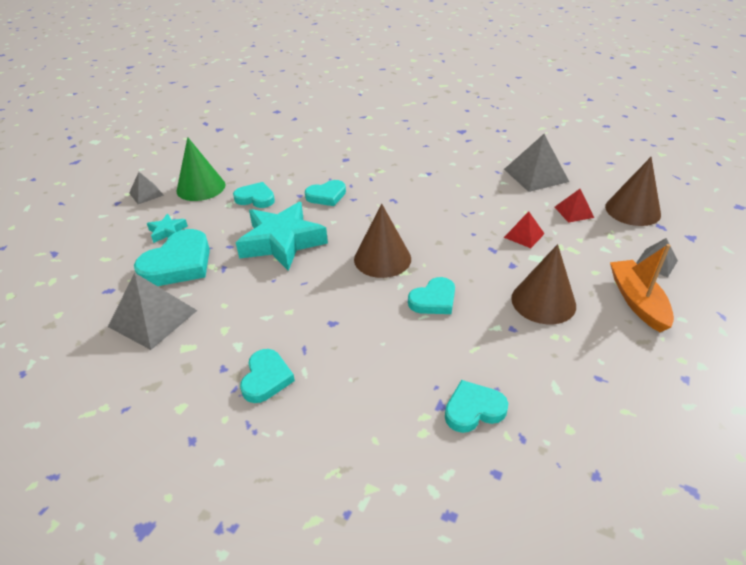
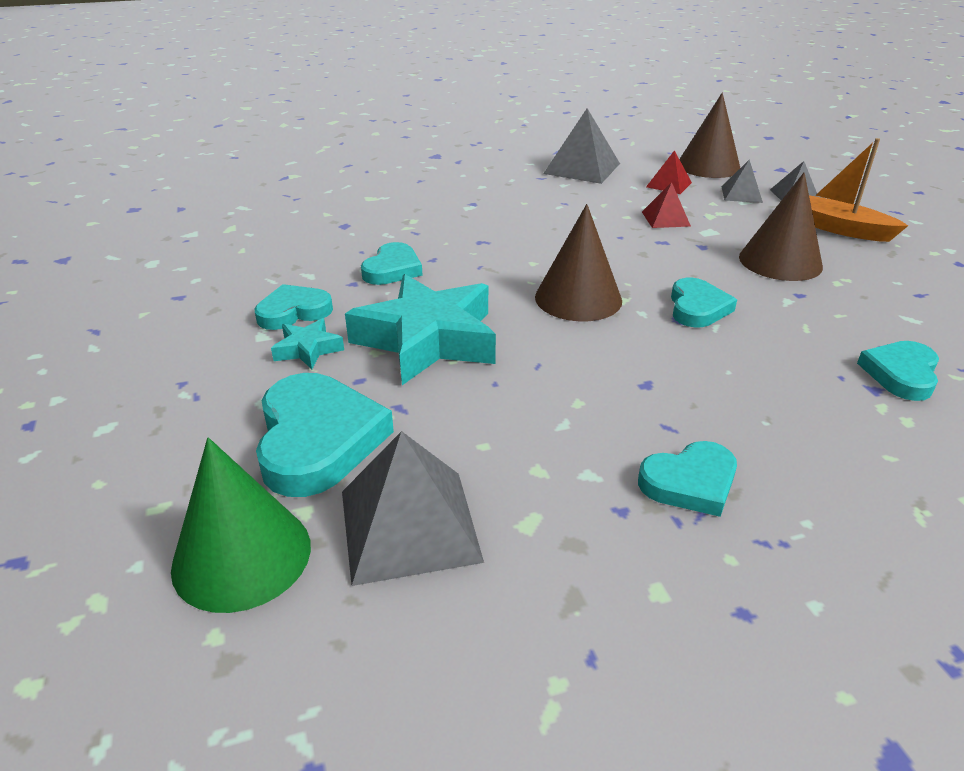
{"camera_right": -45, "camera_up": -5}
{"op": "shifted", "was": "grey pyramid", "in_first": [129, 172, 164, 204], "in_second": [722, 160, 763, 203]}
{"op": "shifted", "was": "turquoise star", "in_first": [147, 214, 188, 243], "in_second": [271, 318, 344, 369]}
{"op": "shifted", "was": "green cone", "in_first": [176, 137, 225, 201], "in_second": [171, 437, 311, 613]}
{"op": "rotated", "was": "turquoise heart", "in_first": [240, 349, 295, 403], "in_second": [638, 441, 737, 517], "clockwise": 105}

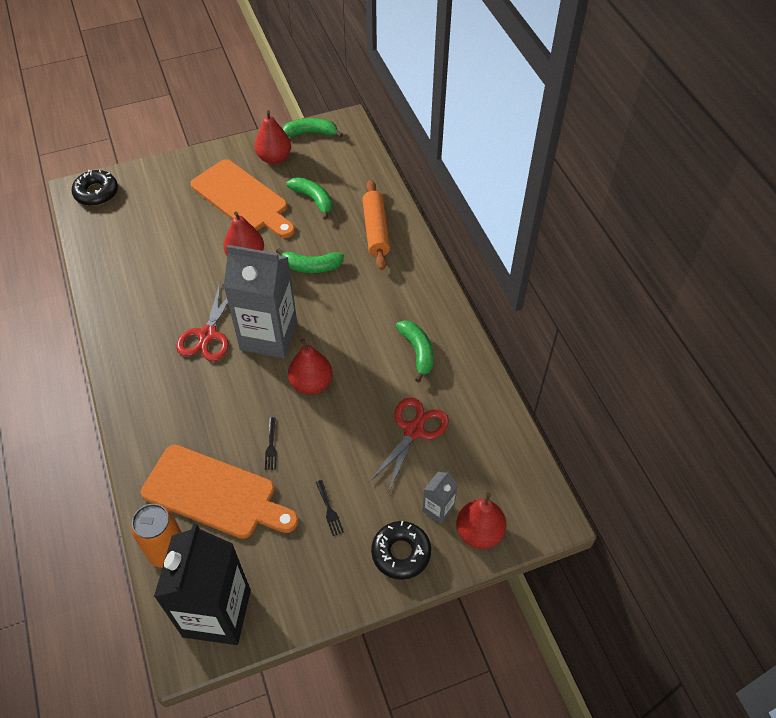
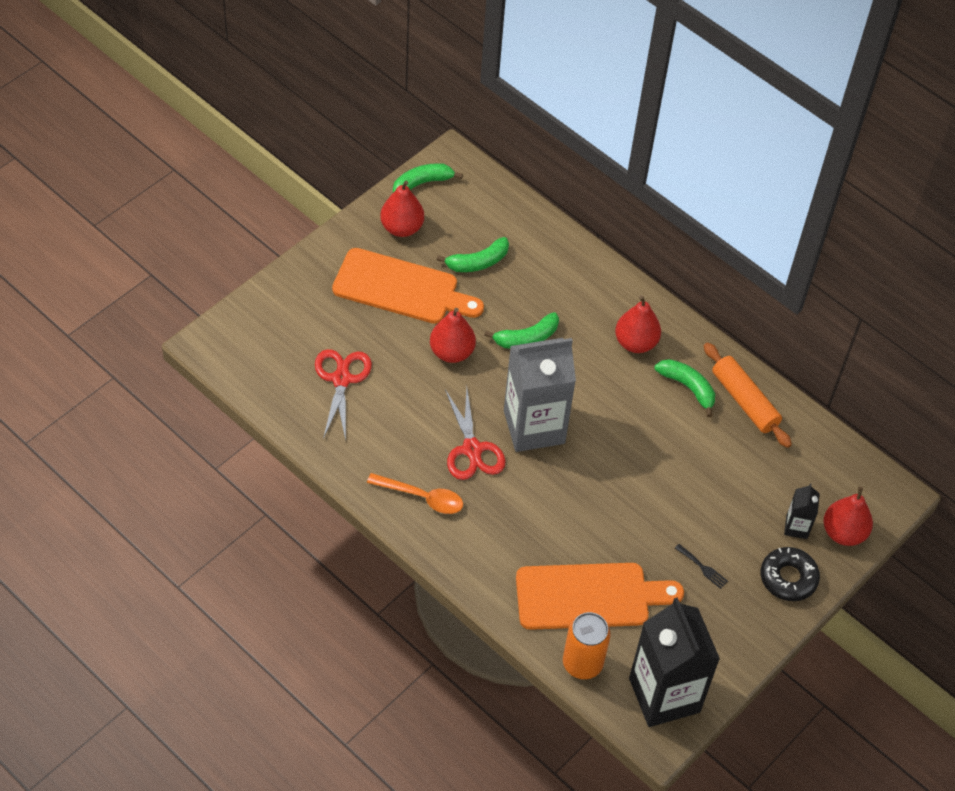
{"camera_right": -30, "camera_up": 0}
{"op": "gone", "was": "black donut", "in_first": [71, 170, 118, 206]}
{"op": "gone", "was": "black fork", "in_first": [265, 417, 277, 470]}
{"op": "rotated", "was": "green banana", "in_first": [286, 177, 332, 220], "in_second": [437, 237, 509, 272], "clockwise": 135}
{"op": "shifted", "was": "red pear", "in_first": [288, 339, 333, 395], "in_second": [615, 295, 661, 353]}
{"op": "shifted", "was": "orange rolling pin", "in_first": [362, 180, 390, 270], "in_second": [704, 342, 792, 448]}
{"op": "shifted", "was": "red scissors", "in_first": [369, 397, 449, 491], "in_second": [315, 349, 372, 440]}
{"op": "repainted", "was": "grey carton", "now": "black carton", "in_first": [422, 471, 458, 524], "in_second": [784, 483, 820, 539]}
{"op": "new", "now": "orange spoon", "in_second": [367, 473, 463, 514]}

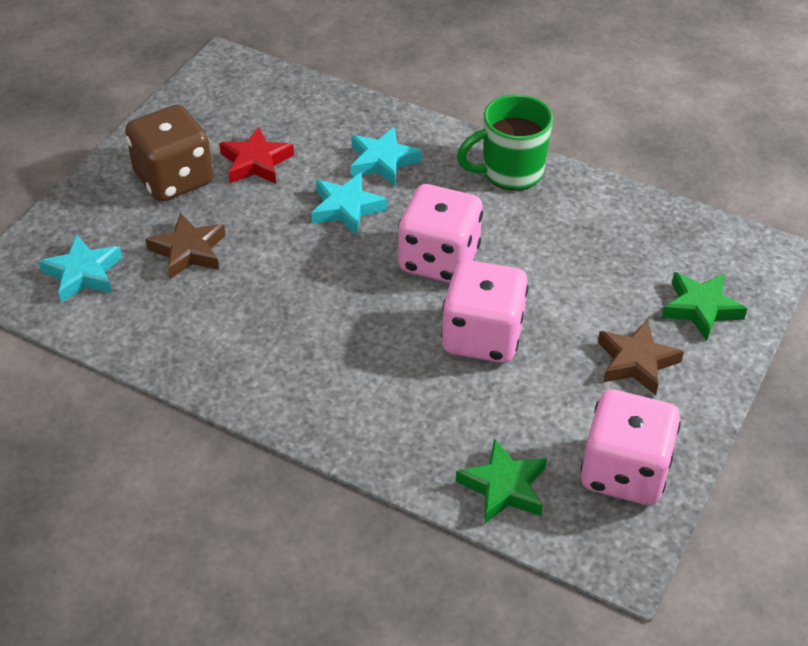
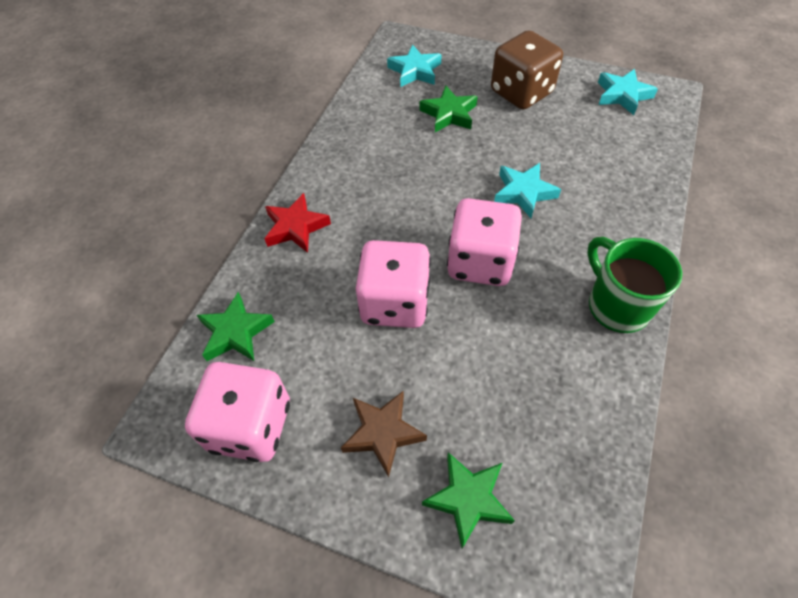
{"camera_right": 85, "camera_up": 10}
{"op": "repainted", "was": "brown star", "now": "green star", "in_first": [145, 213, 226, 279], "in_second": [420, 86, 478, 132]}
{"op": "shifted", "was": "red star", "in_first": [219, 127, 294, 184], "in_second": [264, 193, 331, 253]}
{"op": "shifted", "was": "turquoise star", "in_first": [351, 127, 422, 186], "in_second": [598, 69, 658, 115]}

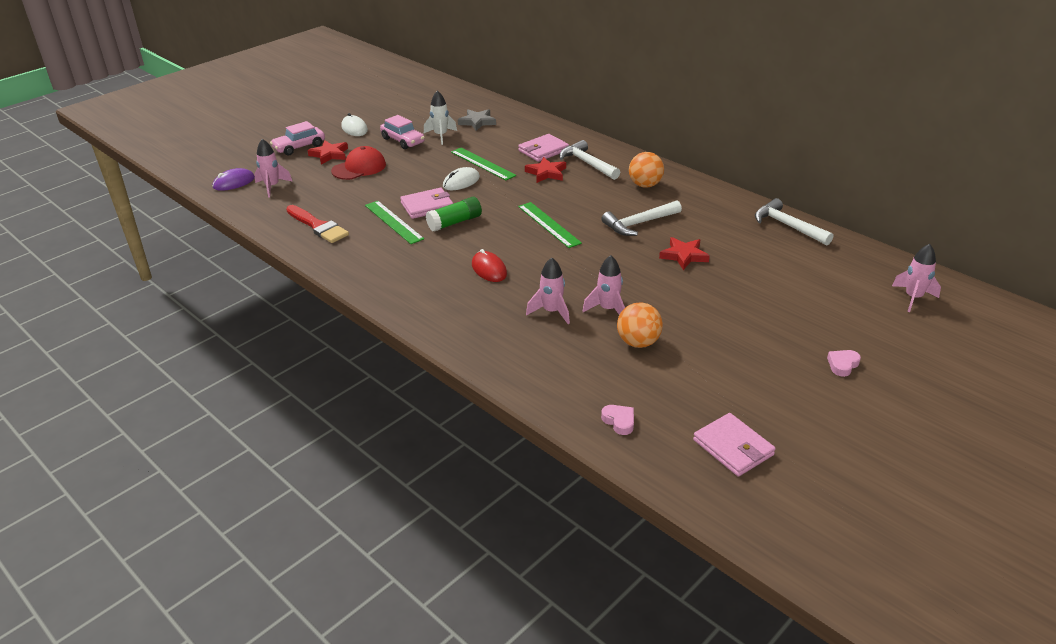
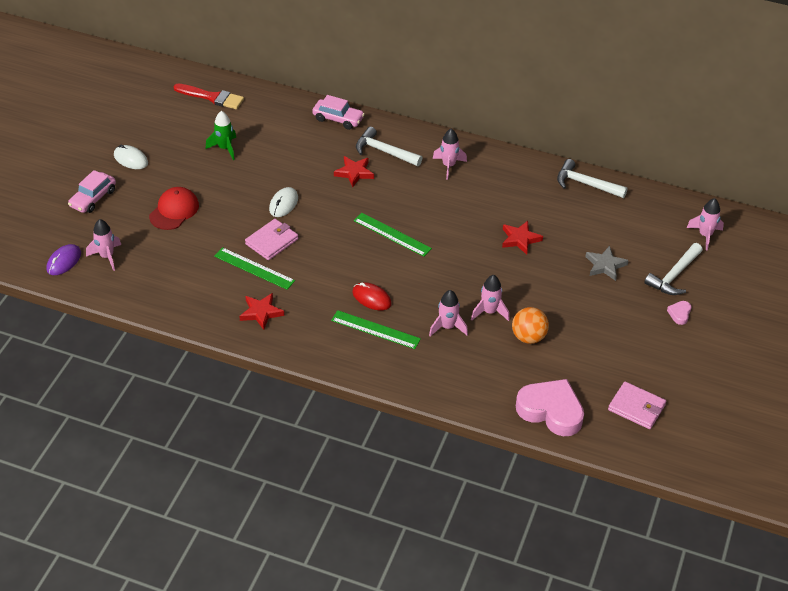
{"camera_right": -25, "camera_up": 10}
{"op": "shifted", "was": "red brush", "in_first": [286, 205, 349, 243], "in_second": [173, 84, 244, 109]}
{"op": "shifted", "was": "red star", "in_first": [307, 140, 348, 165], "in_second": [239, 293, 284, 330]}
{"op": "shifted", "was": "pink car", "in_first": [380, 115, 425, 149], "in_second": [312, 95, 365, 130]}
{"op": "repainted", "was": "white rocket", "now": "green rocket", "in_first": [424, 90, 457, 145], "in_second": [206, 111, 236, 160]}
{"op": "gone", "was": "green glue stick", "in_first": [426, 197, 482, 232]}
{"op": "shifted", "was": "green ruler", "in_first": [451, 147, 516, 180], "in_second": [331, 310, 421, 349]}
{"op": "shifted", "was": "grey star", "in_first": [458, 109, 496, 131], "in_second": [585, 246, 629, 281]}
{"op": "gone", "was": "pink wallet", "in_first": [518, 134, 569, 162]}
{"op": "scaled", "was": "pink heart", "in_first": [601, 405, 634, 435], "in_second": [516, 379, 584, 436], "ratio": 2.39}
{"op": "shifted", "was": "white hammer", "in_first": [602, 200, 682, 236], "in_second": [644, 243, 703, 295]}
{"op": "swapped", "was": "orange ball", "now": "pink rocket", "in_first": [629, 152, 664, 188], "in_second": [433, 129, 467, 180]}

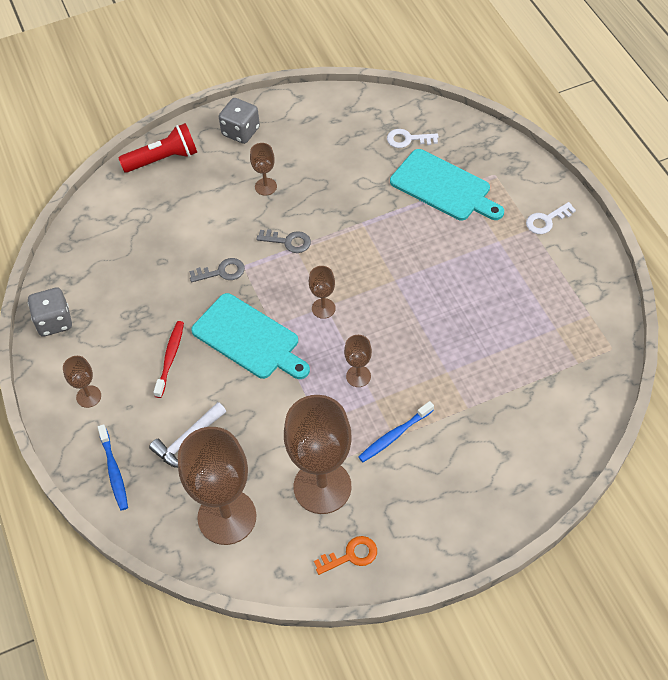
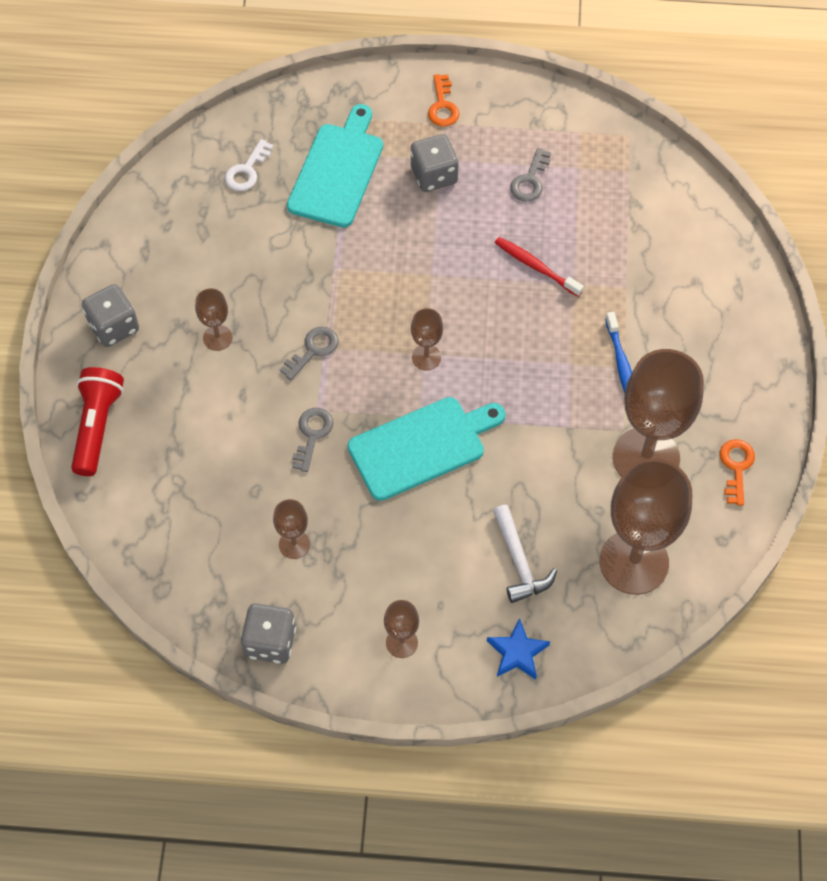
{"camera_right": -65, "camera_up": 5}
{"op": "swapped", "was": "blue toothbrush", "now": "blue star", "in_first": [98, 424, 128, 510], "in_second": [487, 618, 550, 680]}
{"op": "shifted", "was": "red toothbrush", "in_first": [153, 321, 184, 398], "in_second": [495, 237, 584, 297]}
{"op": "shifted", "was": "brown goblet", "in_first": [344, 335, 372, 387], "in_second": [273, 499, 310, 559]}
{"op": "rotated", "was": "turquoise cutting board", "in_first": [390, 149, 504, 221], "in_second": [287, 104, 383, 227], "clockwise": -45}
{"op": "repainted", "was": "white key", "now": "orange key", "in_first": [526, 202, 576, 234], "in_second": [428, 74, 459, 127]}
{"op": "new", "now": "grey dice", "in_second": [410, 134, 459, 192]}
{"op": "new", "now": "grey key", "in_second": [510, 148, 551, 202]}

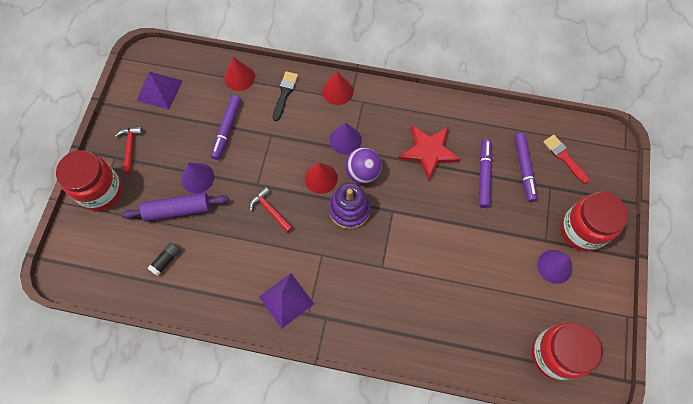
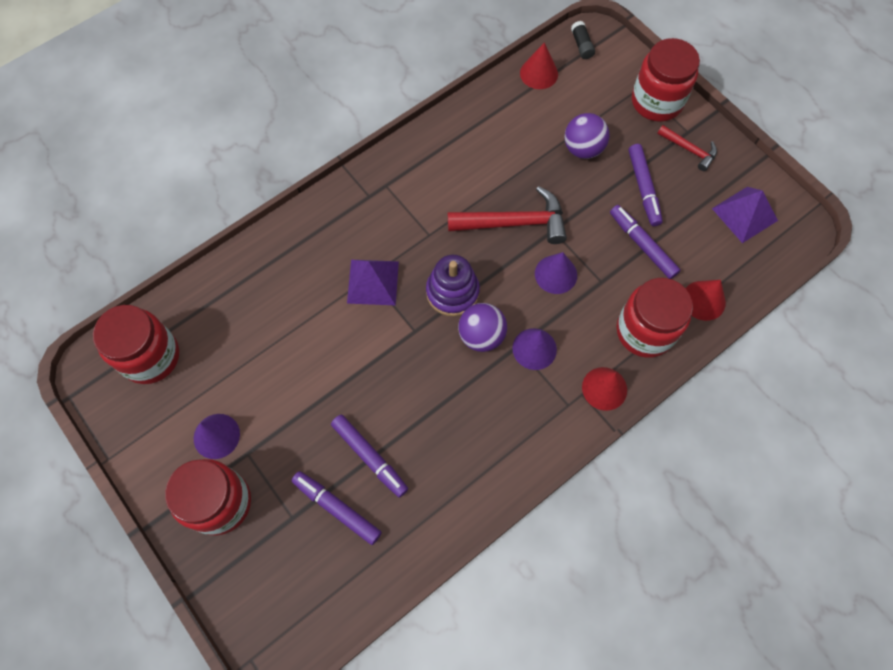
{"camera_right": 130, "camera_up": 0}
{"op": "swapped", "was": "purple rolling pin", "now": "purple ball", "in_first": [121, 192, 229, 222], "in_second": [564, 113, 609, 159]}
{"op": "shifted", "was": "black glue stick", "in_first": [148, 242, 181, 276], "in_second": [571, 21, 595, 59]}
{"op": "shifted", "was": "purple cone", "in_first": [181, 162, 214, 193], "in_second": [535, 252, 577, 294]}
{"op": "scaled", "was": "red hammer", "in_first": [249, 187, 293, 233], "in_second": [448, 186, 567, 244], "ratio": 1.8}
{"op": "shifted", "was": "purple pyramid", "in_first": [259, 273, 314, 329], "in_second": [347, 260, 399, 305]}
{"op": "swapped", "was": "black brush", "now": "red jar", "in_first": [273, 71, 298, 121], "in_second": [616, 278, 693, 358]}
{"op": "shifted", "was": "red cone", "in_first": [305, 163, 338, 194], "in_second": [520, 42, 558, 89]}
{"op": "gone", "was": "red star", "in_first": [398, 125, 461, 181]}
{"op": "gone", "was": "red brush", "in_first": [543, 135, 589, 184]}
{"op": "new", "now": "purple marker", "in_second": [628, 144, 663, 226]}

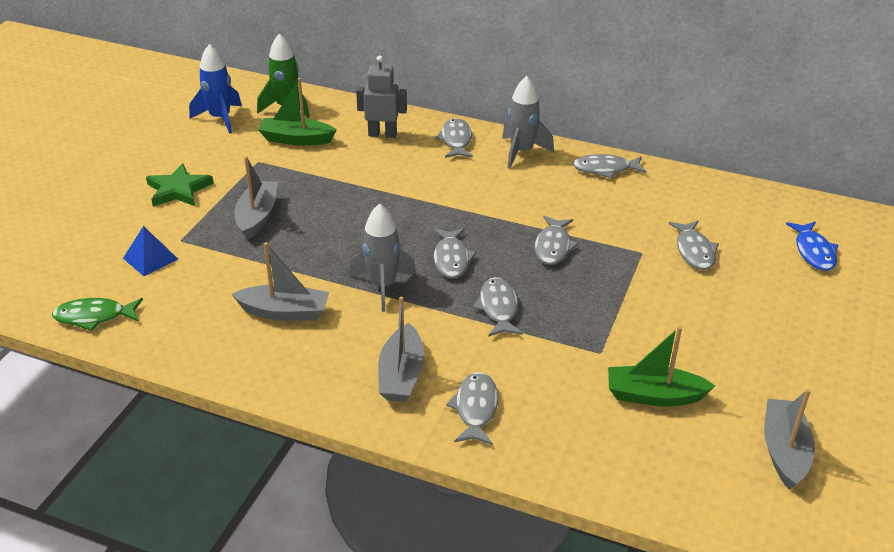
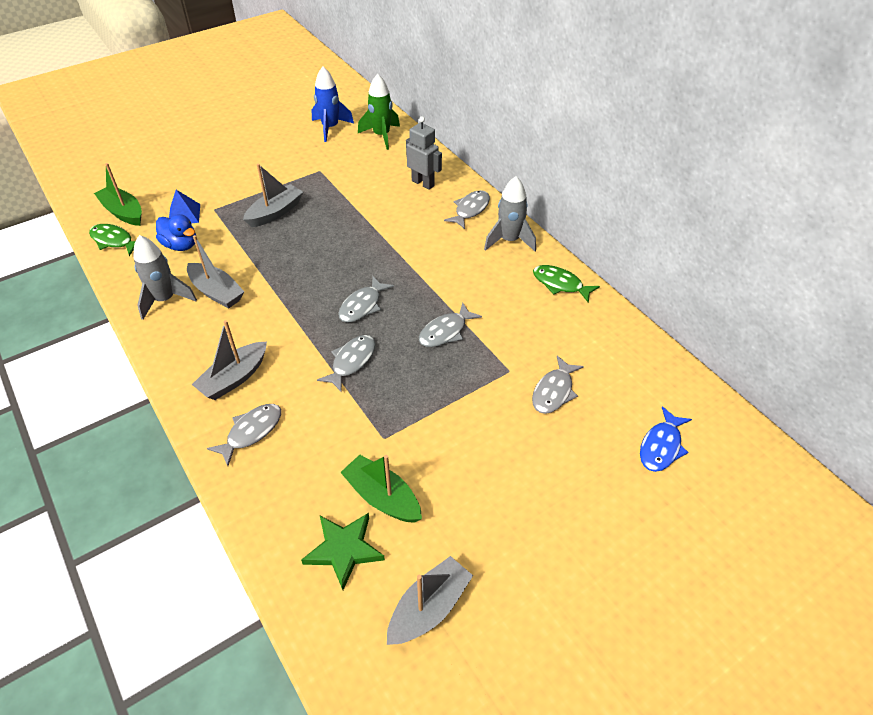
{"camera_right": 35, "camera_up": 10}
{"op": "shifted", "was": "green star", "in_first": [146, 163, 214, 207], "in_second": [301, 513, 385, 590]}
{"op": "shifted", "was": "green boat", "in_first": [258, 78, 337, 146], "in_second": [94, 163, 142, 226]}
{"op": "shifted", "was": "grey rocket", "in_first": [349, 204, 416, 312], "in_second": [133, 235, 197, 320]}
{"op": "repainted", "was": "grey fish", "now": "green fish", "in_first": [573, 154, 647, 178], "in_second": [533, 265, 600, 303]}
{"op": "new", "now": "blue duck", "in_second": [156, 214, 196, 251]}

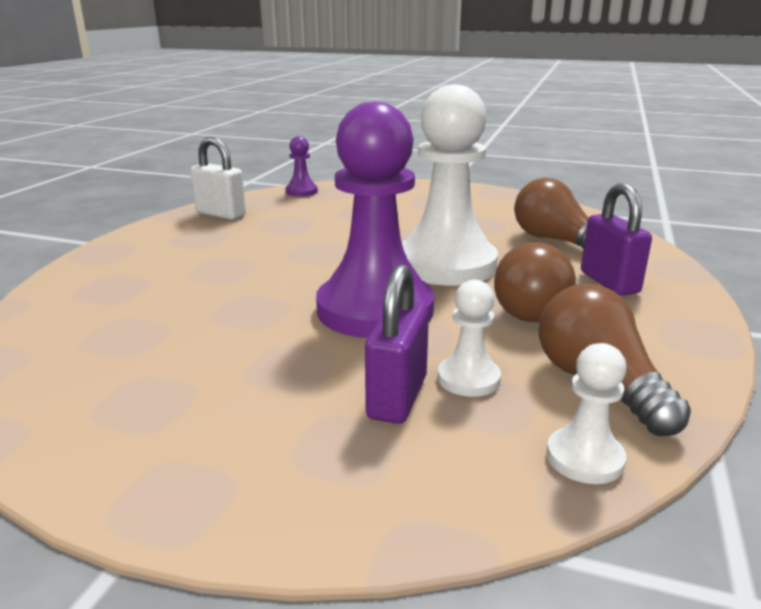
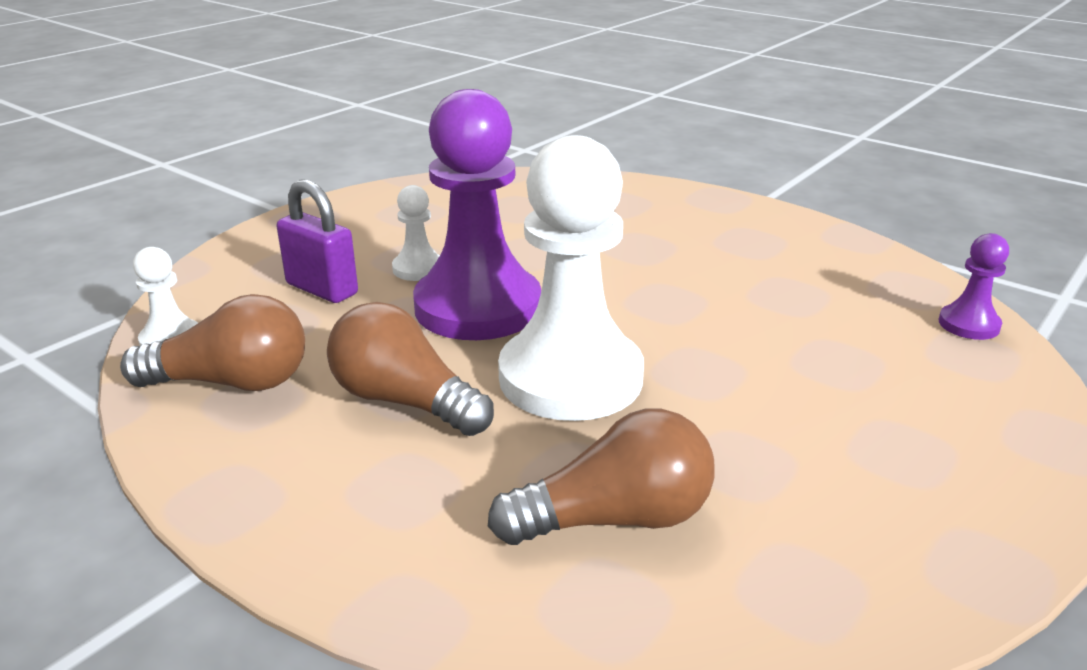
{"camera_right": 110, "camera_up": 5}
{"op": "gone", "was": "white padlock", "in_first": [190, 136, 246, 220]}
{"op": "shifted", "was": "white pawn", "in_first": [438, 280, 501, 397], "in_second": [392, 185, 440, 281]}
{"op": "gone", "was": "purple padlock", "in_first": [581, 183, 652, 296]}

